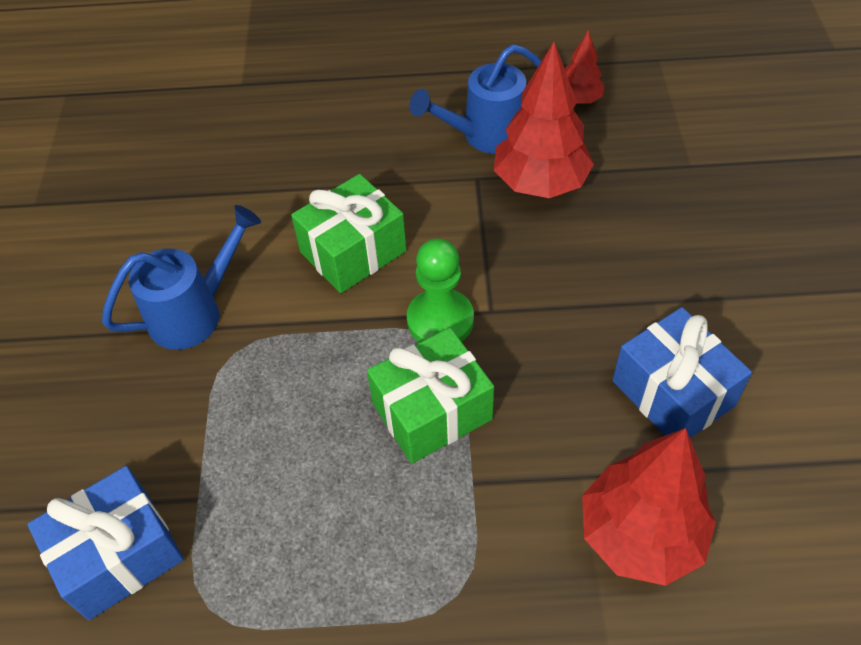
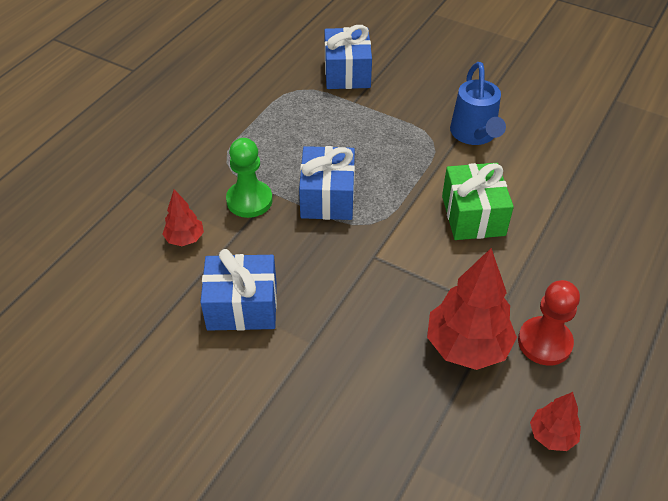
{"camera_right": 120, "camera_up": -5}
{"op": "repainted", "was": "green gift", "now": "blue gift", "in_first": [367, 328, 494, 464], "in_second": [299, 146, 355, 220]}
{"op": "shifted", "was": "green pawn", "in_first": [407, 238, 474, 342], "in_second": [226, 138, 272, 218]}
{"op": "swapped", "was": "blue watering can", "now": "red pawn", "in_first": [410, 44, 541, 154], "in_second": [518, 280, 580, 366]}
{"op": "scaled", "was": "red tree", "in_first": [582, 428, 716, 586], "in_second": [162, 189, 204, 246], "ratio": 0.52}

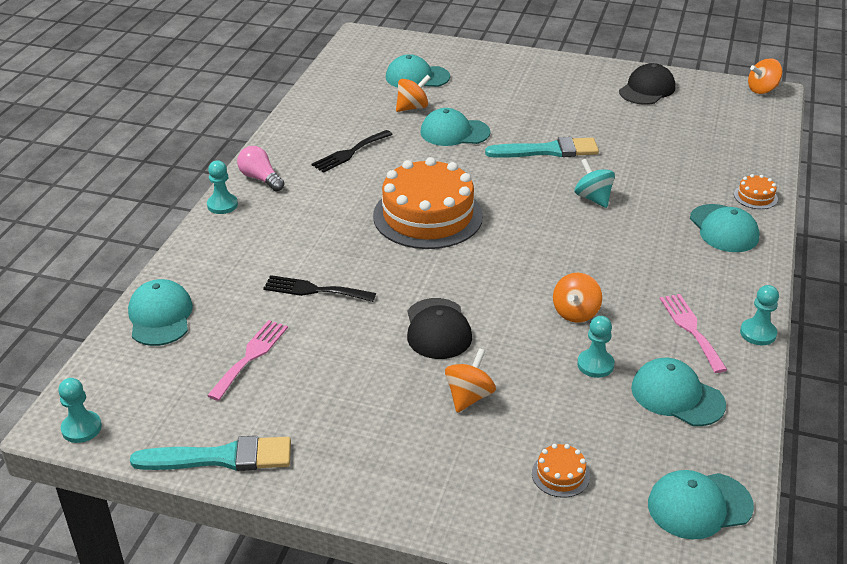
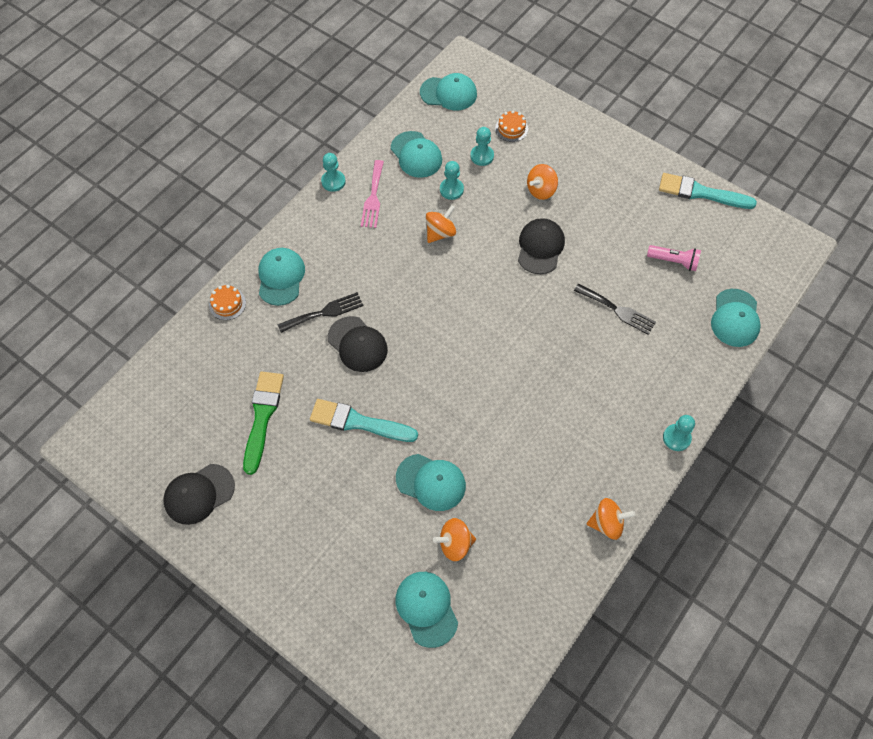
{"camera_right": -160, "camera_up": 25}
{"op": "shifted", "was": "turquoise pawn", "in_first": [58, 378, 102, 443], "in_second": [470, 127, 494, 166]}
{"op": "swapped", "was": "pink fork", "now": "pink flashlight", "in_first": [207, 320, 288, 401], "in_second": [647, 245, 701, 271]}
{"op": "gone", "was": "pink light bulb", "in_first": [237, 146, 284, 191]}
{"op": "shifted", "was": "black fork", "in_first": [312, 130, 393, 173], "in_second": [277, 292, 364, 333]}
{"op": "gone", "was": "orange cake", "in_first": [373, 157, 483, 249]}
{"op": "rotated", "was": "turquoise cap", "in_first": [386, 54, 450, 87], "in_second": [395, 572, 458, 648], "clockwise": -135}
{"op": "swapped", "was": "turquoise spinning top", "now": "black cap", "in_first": [575, 159, 615, 208], "in_second": [328, 316, 388, 372]}
{"op": "shifted", "was": "orange spinning top", "in_first": [748, 58, 782, 94], "in_second": [587, 498, 636, 540]}
{"op": "new", "now": "green brush", "in_second": [243, 372, 284, 475]}

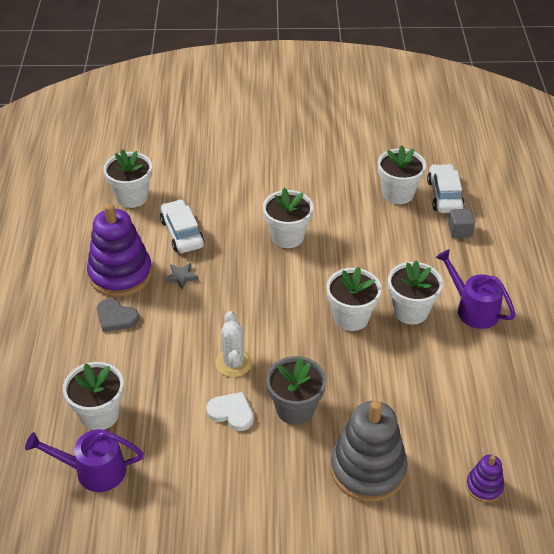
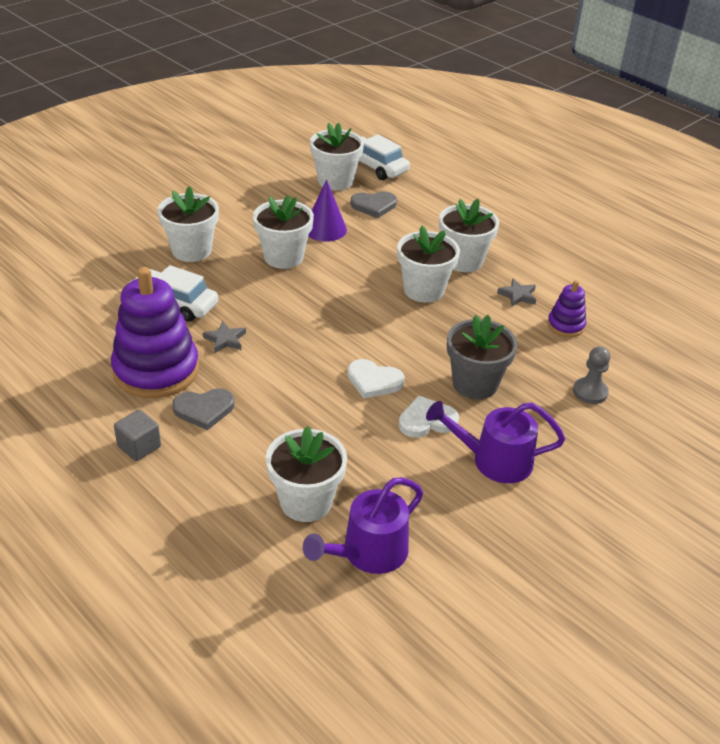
{"camera_right": -45, "camera_up": -5}
{"op": "shifted", "was": "white flower pot", "in_first": [103, 150, 152, 208], "in_second": [157, 186, 219, 262]}
{"op": "swapped", "was": "white cactus", "now": "white heart", "in_first": [216, 311, 252, 377], "in_second": [347, 359, 405, 399]}
{"op": "swapped", "was": "grey stacking toy", "now": "grey pawn", "in_first": [330, 400, 408, 502], "in_second": [573, 346, 610, 404]}
{"op": "shifted", "was": "purple watering can", "in_first": [435, 249, 516, 329], "in_second": [426, 401, 565, 483]}
{"op": "shifted", "was": "grey cube", "in_first": [448, 209, 475, 238], "in_second": [114, 410, 161, 461]}
{"op": "shifted", "was": "purple stacking toy", "in_first": [466, 455, 504, 503], "in_second": [547, 280, 586, 337]}
{"op": "new", "now": "purple cone", "in_second": [308, 179, 347, 242]}
{"op": "new", "now": "grey heart", "in_second": [350, 191, 397, 218]}
{"op": "new", "now": "grey star", "in_second": [497, 278, 536, 307]}

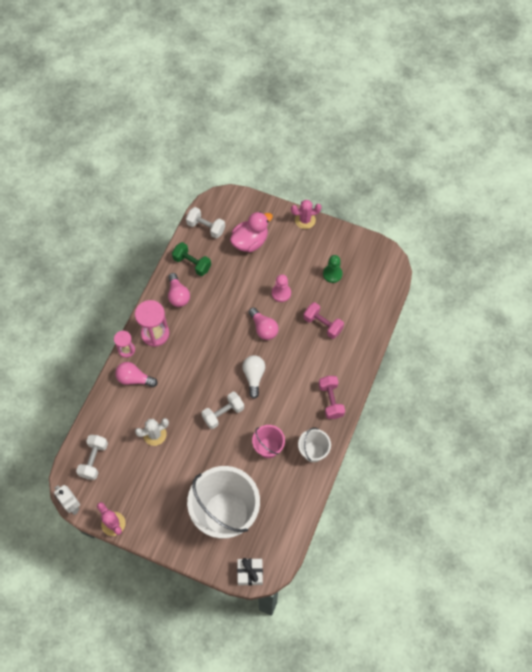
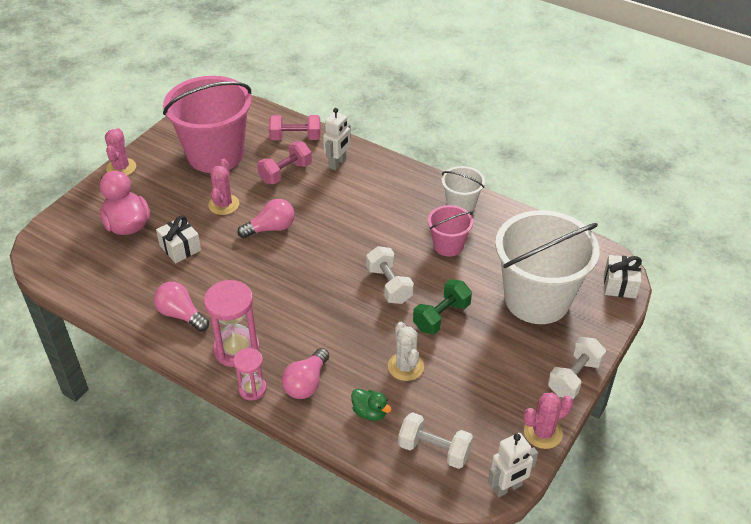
{"camera_right": -80, "camera_up": -20}
{"op": "rotated", "was": "pink light bulb", "in_first": [168, 273, 190, 307], "in_second": [154, 282, 209, 331], "clockwise": -135}
{"op": "shifted", "was": "green dumbbell", "in_first": [172, 242, 211, 276], "in_second": [413, 279, 472, 334]}
{"op": "shifted", "was": "white dumbbell", "in_first": [186, 207, 225, 238], "in_second": [548, 337, 606, 399]}
{"op": "gone", "was": "white light bulb", "in_first": [242, 355, 265, 399]}
{"op": "swapped", "was": "pink pawn", "now": "pink cactus", "in_first": [272, 274, 291, 302], "in_second": [208, 159, 239, 215]}
{"op": "shifted", "was": "pink dumbbell", "in_first": [319, 376, 345, 419], "in_second": [269, 115, 321, 140]}
{"op": "swapped", "was": "green pawn", "now": "pink bucket", "in_first": [323, 255, 343, 283], "in_second": [163, 76, 251, 173]}
{"op": "new", "now": "white gift", "in_second": [156, 216, 201, 263]}
{"op": "new", "now": "white robot", "in_second": [323, 108, 351, 170]}
{"op": "new", "now": "green duck", "in_second": [351, 389, 392, 421]}

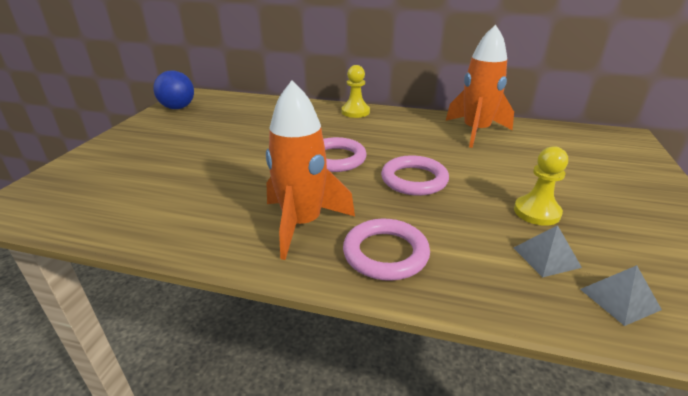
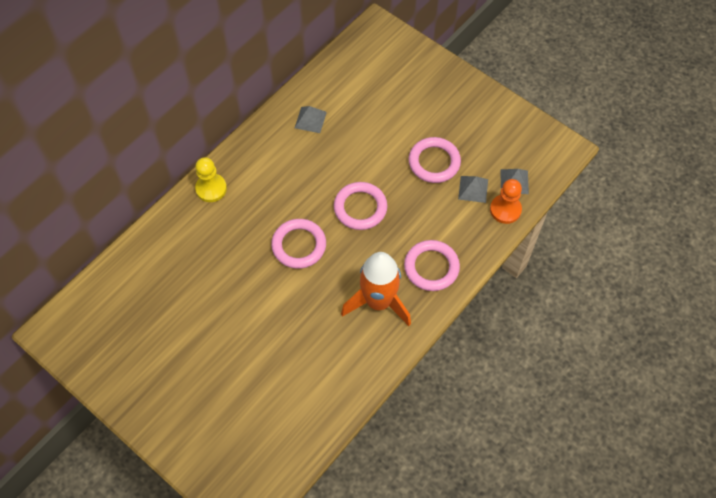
{"camera_right": -65, "camera_up": 30}
{"op": "gone", "was": "blue ball", "in_first": [153, 70, 194, 109]}
{"op": "swapped", "was": "orange rocket", "now": "grey pyramid", "in_first": [446, 24, 514, 148], "in_second": [295, 106, 327, 133]}
{"op": "swapped", "was": "yellow pawn", "now": "pink ring", "in_first": [514, 146, 568, 226], "in_second": [409, 137, 461, 183]}
{"op": "new", "now": "orange pawn", "in_second": [490, 179, 522, 224]}

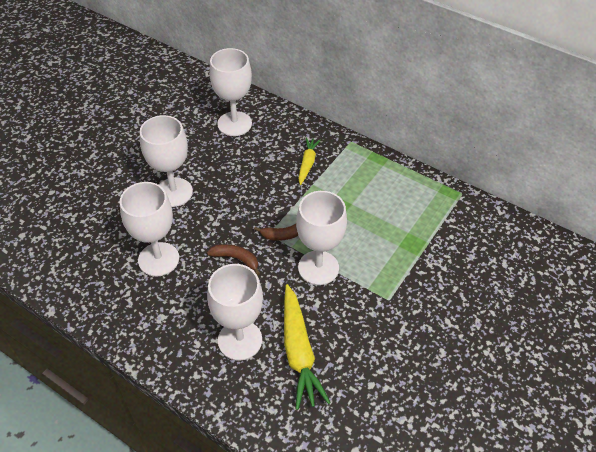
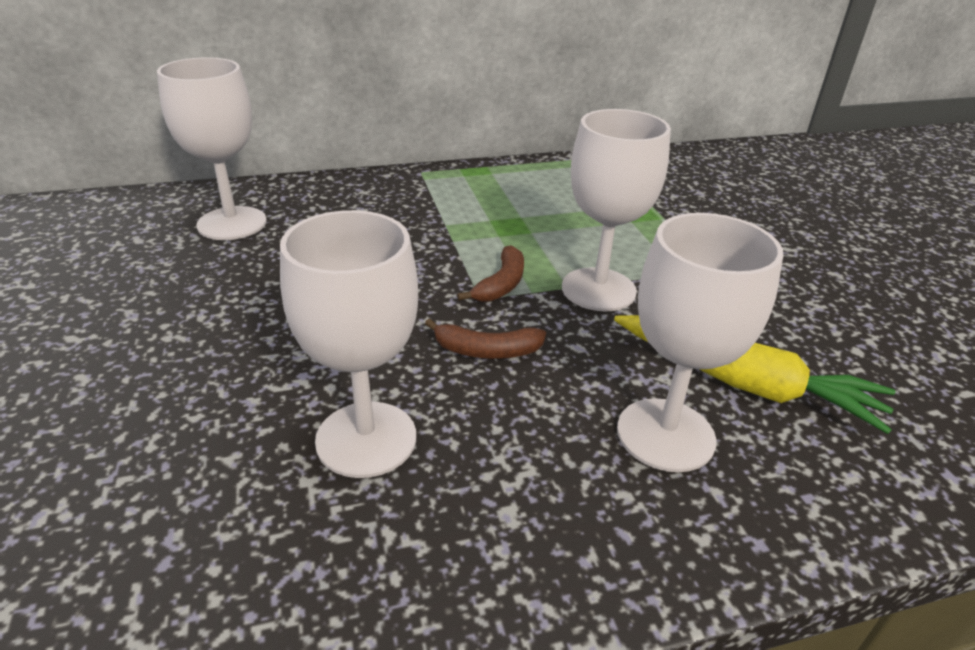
{"camera_right": -50, "camera_up": -15}
{"op": "gone", "was": "white goblet", "in_first": [140, 115, 193, 207]}
{"op": "rotated", "was": "brown banana", "in_first": [207, 244, 260, 276], "in_second": [425, 319, 546, 359], "clockwise": -150}
{"op": "gone", "was": "yellow carrot", "in_first": [298, 137, 321, 185]}

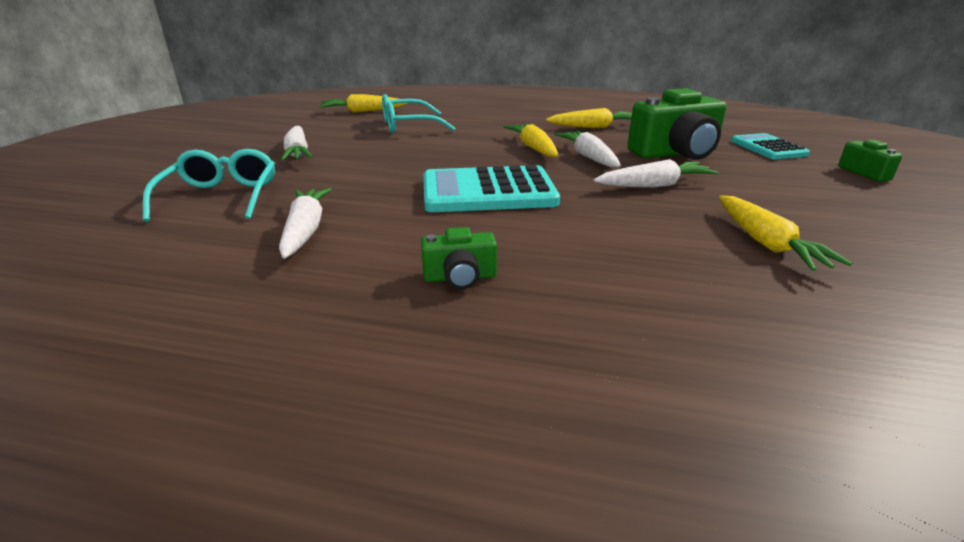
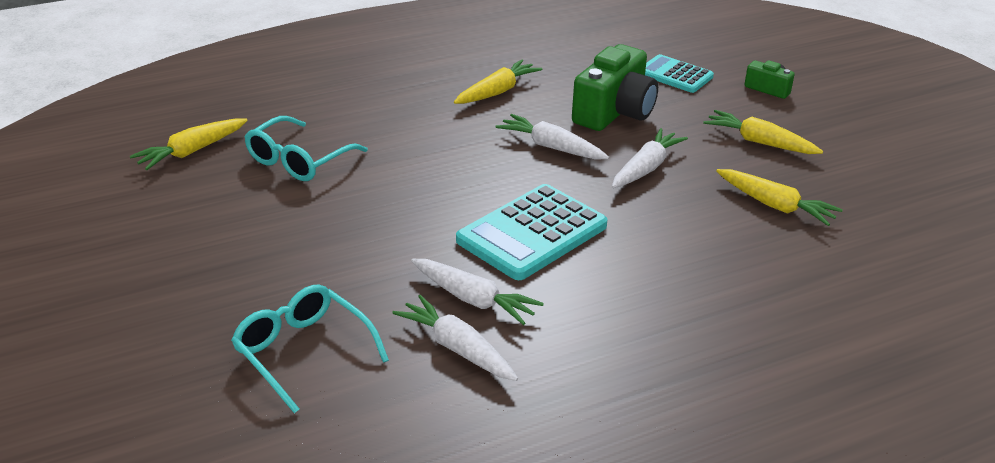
{"camera_right": -40, "camera_up": 5}
{"op": "shifted", "was": "white carrot", "in_first": [281, 126, 313, 161], "in_second": [411, 259, 544, 325]}
{"op": "gone", "was": "green camera", "in_first": [421, 227, 497, 289]}
{"op": "shifted", "was": "yellow carrot", "in_first": [503, 124, 558, 157], "in_second": [703, 110, 823, 154]}

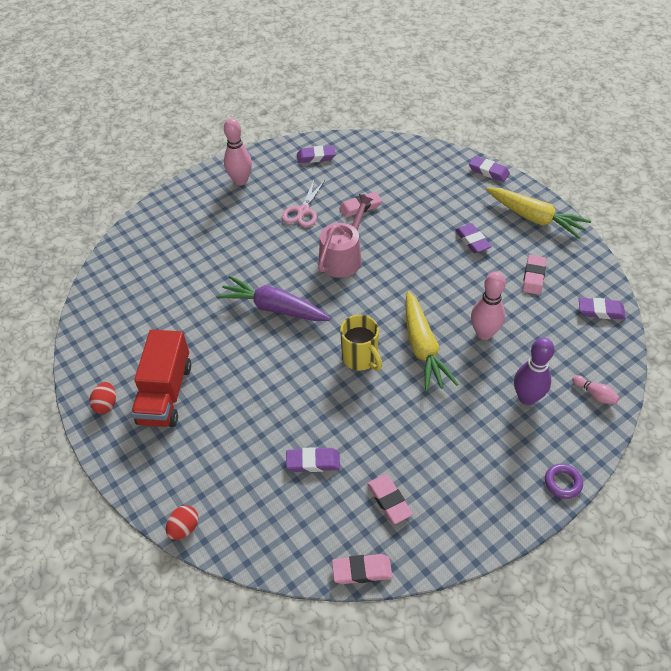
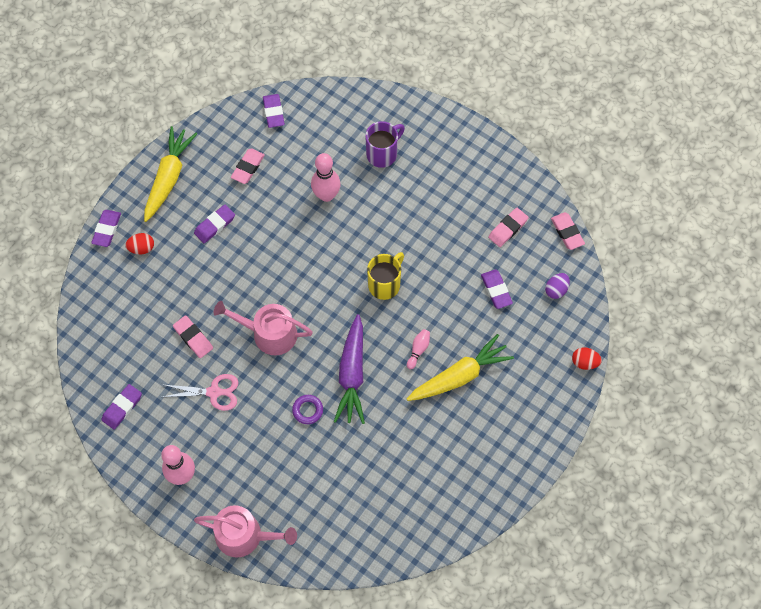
{"camera_right": -110, "camera_up": 15}
{"op": "shifted", "was": "red egg", "in_first": [89, 382, 116, 414], "in_second": [125, 233, 154, 254]}
{"op": "gone", "was": "red truck", "in_first": [131, 330, 191, 427]}
{"op": "rotated", "was": "purple eraser", "in_first": [297, 146, 336, 163], "in_second": [102, 384, 142, 430], "clockwise": 60}
{"op": "shifted", "was": "yellow carrot", "in_first": [406, 291, 458, 392], "in_second": [407, 334, 514, 401]}
{"op": "swapped", "was": "purple bowling pin", "now": "purple mug", "in_first": [514, 338, 555, 405], "in_second": [365, 121, 405, 168]}
{"op": "rotated", "was": "pink eraser", "in_first": [523, 255, 546, 295], "in_second": [231, 148, 265, 184], "clockwise": -60}
{"op": "shifted", "was": "purple ring", "in_first": [545, 464, 583, 499], "in_second": [292, 395, 323, 424]}
{"op": "shifted", "was": "pink bowling pin", "in_first": [572, 375, 620, 405], "in_second": [407, 329, 430, 369]}
{"op": "new", "now": "pink watering can", "in_second": [194, 505, 297, 558]}
{"op": "new", "now": "purple egg", "in_second": [545, 273, 570, 299]}

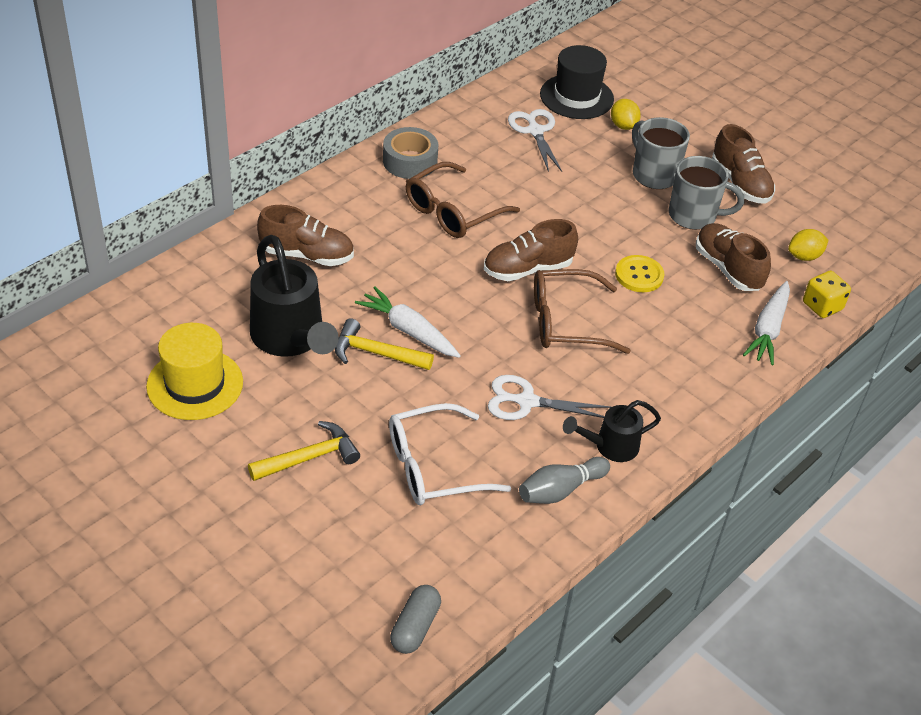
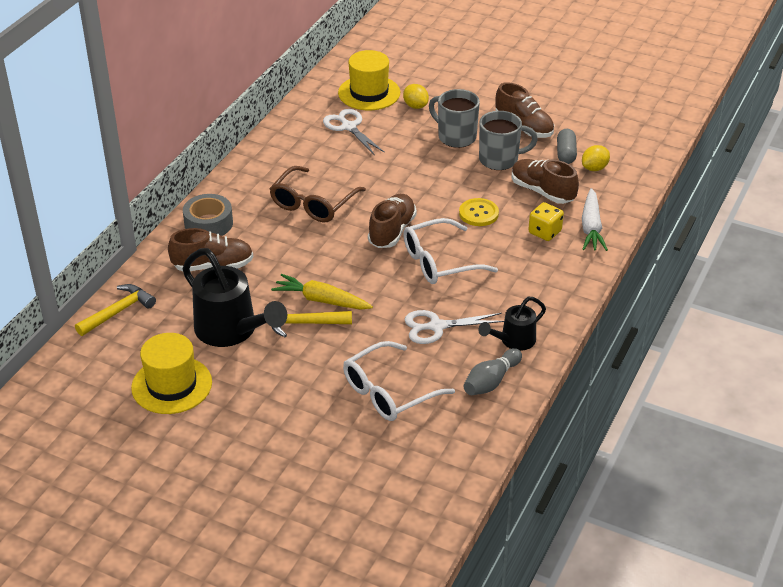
{"camera_right": -15, "camera_up": -5}
{"op": "shifted", "was": "yellow hammer", "in_first": [248, 421, 360, 481], "in_second": [75, 284, 156, 336]}
{"op": "repainted", "was": "white carrot", "now": "yellow carrot", "in_first": [355, 286, 461, 358], "in_second": [271, 274, 373, 310]}
{"op": "shifted", "was": "grey tape", "in_first": [383, 127, 438, 179], "in_second": [183, 194, 233, 236]}
{"op": "shifted", "was": "grey capsule", "in_first": [390, 585, 441, 654], "in_second": [557, 129, 577, 164]}
{"op": "rotated", "was": "brown shoe", "in_first": [484, 219, 578, 281], "in_second": [368, 194, 417, 248], "clockwise": 150}
{"op": "repainted", "was": "brown glasses", "now": "white glasses", "in_first": [534, 269, 631, 354], "in_second": [403, 218, 498, 284]}
{"op": "repainted", "was": "black hat", "now": "yellow hat", "in_first": [540, 45, 614, 119], "in_second": [338, 50, 400, 110]}
{"op": "shifted", "was": "yellow dice", "in_first": [803, 271, 851, 318], "in_second": [528, 202, 564, 241]}

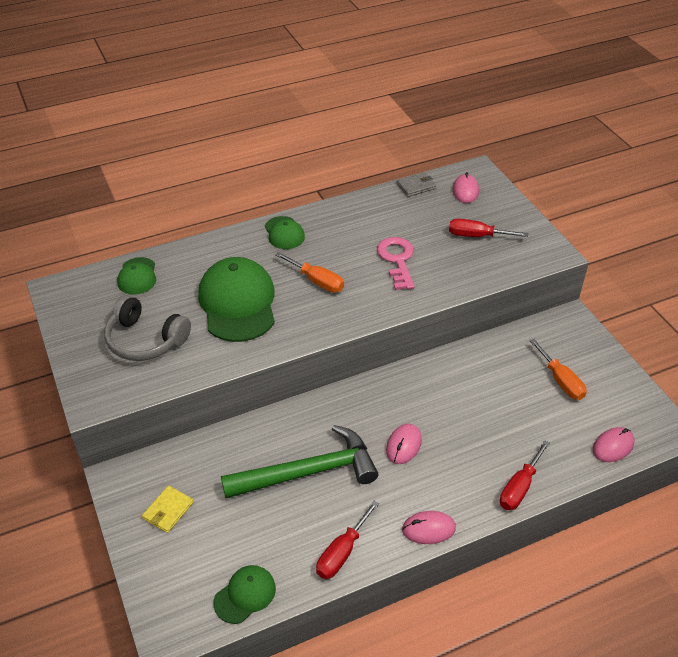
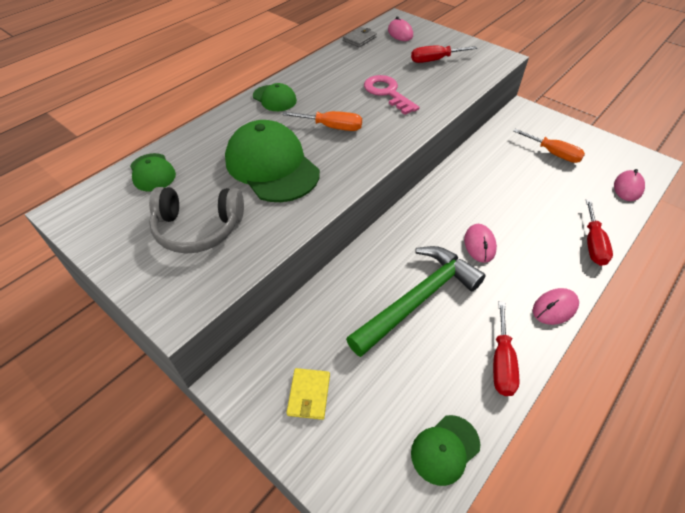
{"camera_right": -25, "camera_up": 5}
{"op": "rotated", "was": "green cap", "in_first": [213, 565, 276, 624], "in_second": [411, 415, 480, 486], "clockwise": -150}

